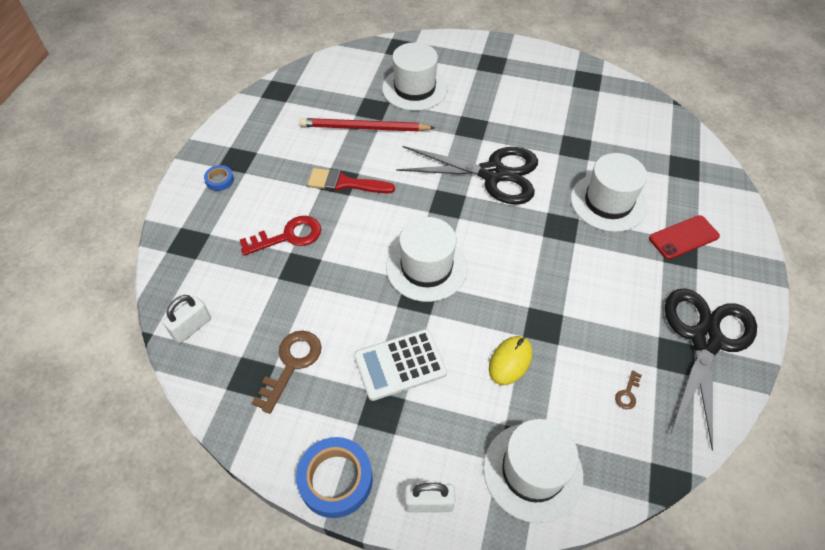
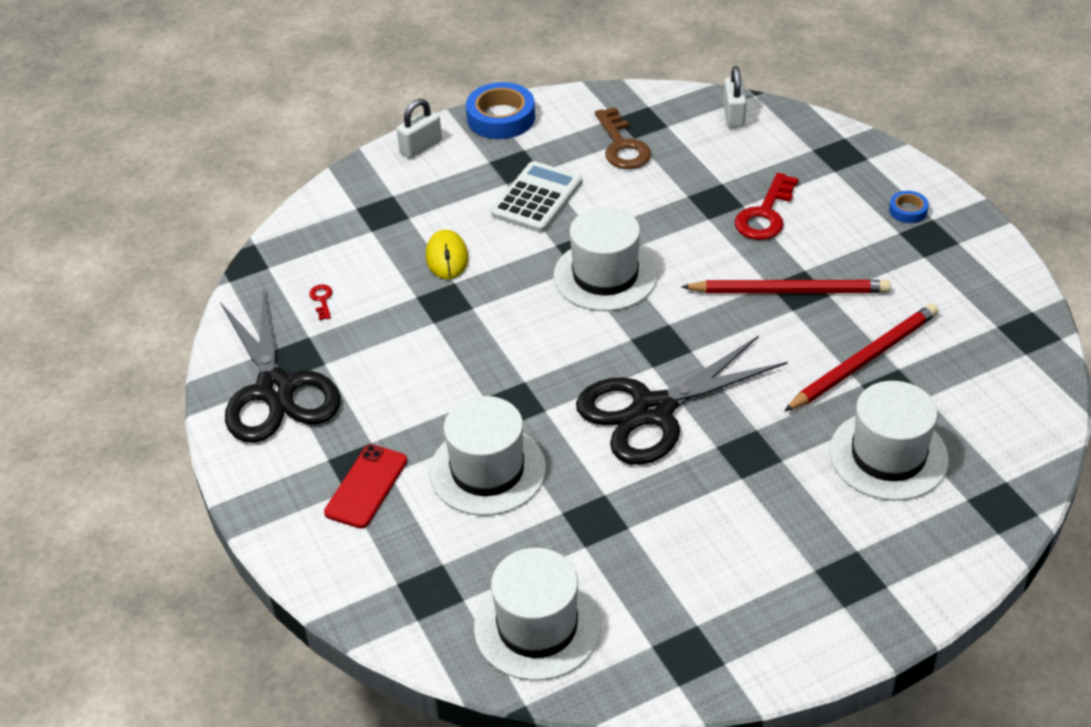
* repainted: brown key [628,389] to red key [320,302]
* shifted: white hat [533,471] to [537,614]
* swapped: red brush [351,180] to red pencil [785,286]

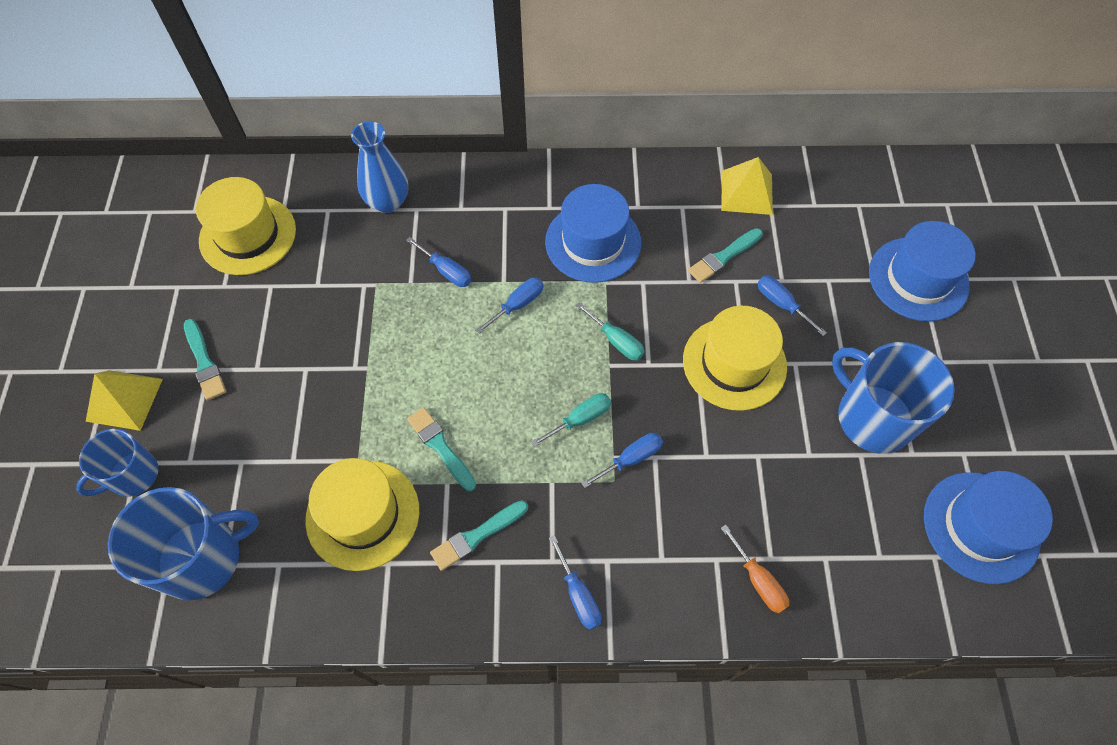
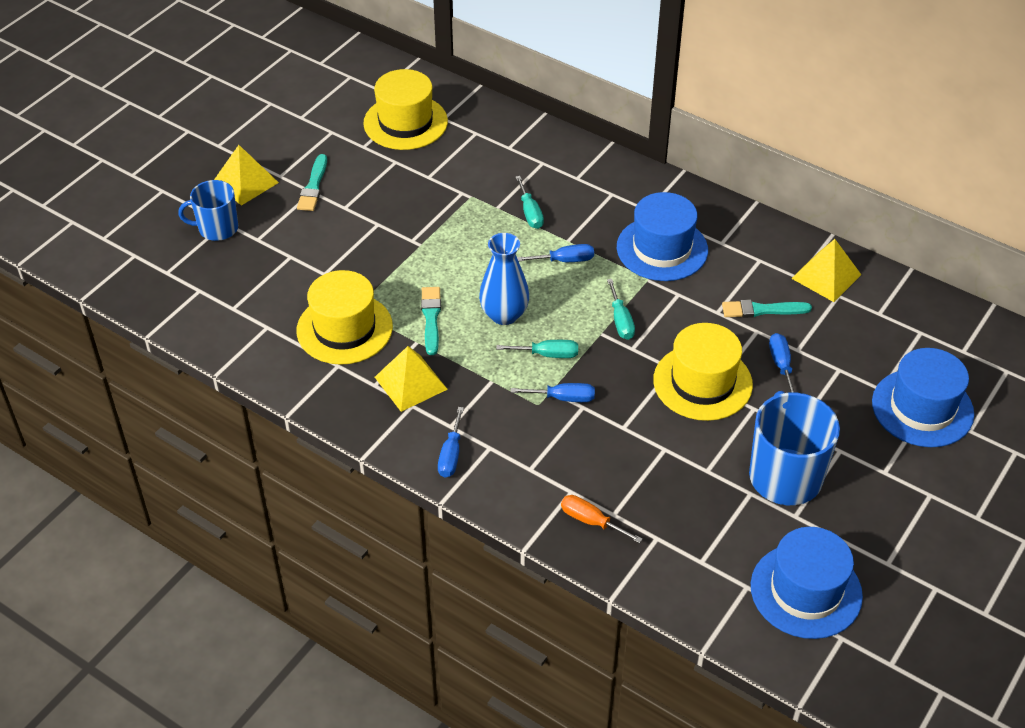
* swapped: turquoise brush [479,535] to yellow pyramid [411,379]
* shifted: blue vase [379,167] to [504,279]
* repainted: blue screwdriver [438,262] to turquoise screwdriver [529,202]
* rotated: orange screwdriver [755,568] = [601,519] 120 degrees clockwise
* gone: blue mug [183,543]

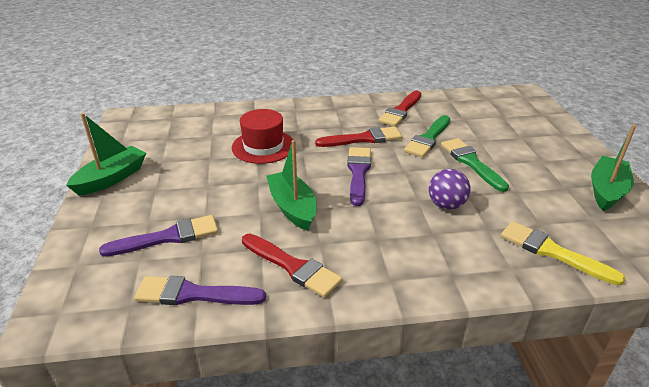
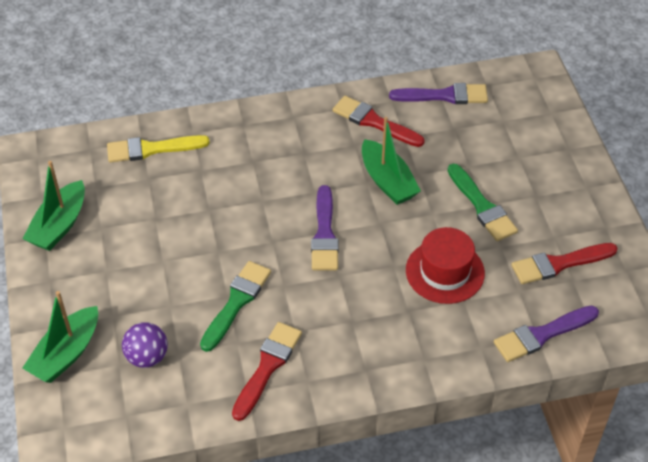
* shifted: green boat [106,154] to [60,337]
* rotated: yellow brush [563,253] = [158,149] 135 degrees clockwise
* shifted: purple ball [449,189] to [145,345]
* shifted: green brush [475,165] to [483,202]
* shifted: purple brush [158,235] to [546,334]
* shifted: red brush [358,137] to [564,263]

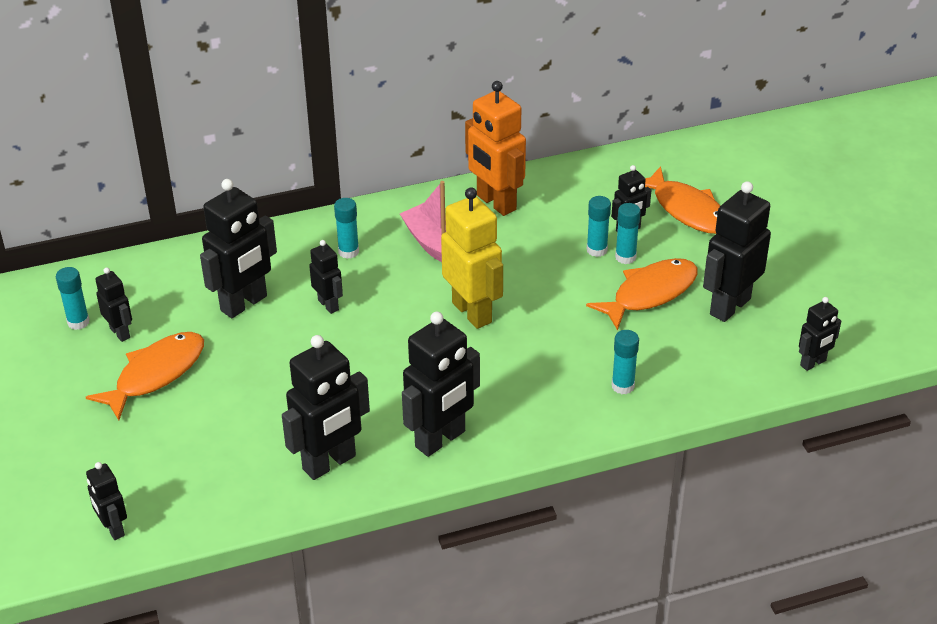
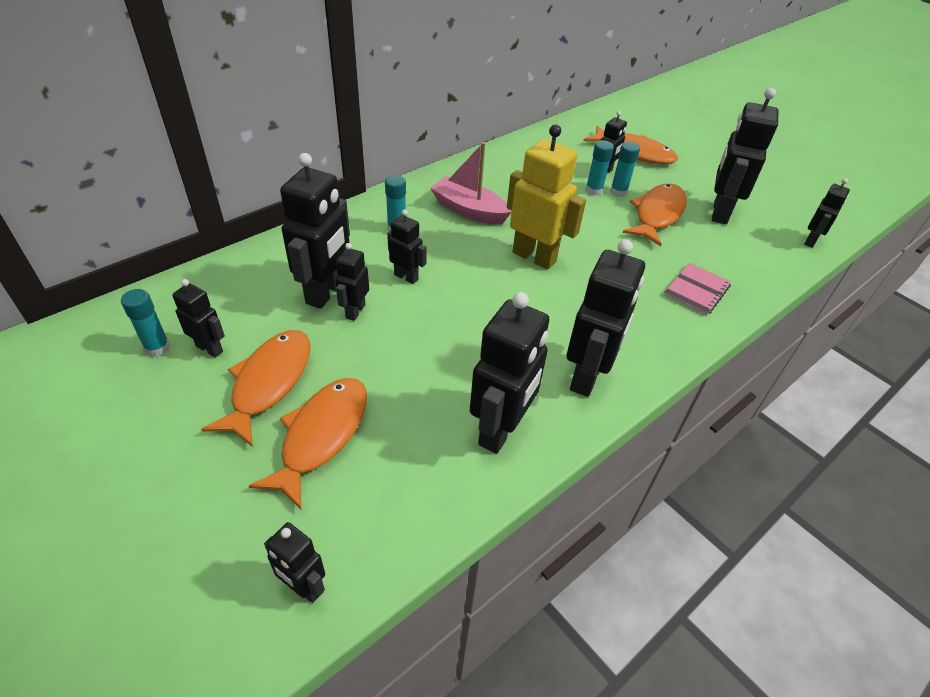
* new: orange fish [308,443]
* new: black robot [352,282]
* swapped: turquoise glue stick [625,362] to pink notebook [697,289]
* gone: orange robot [495,148]

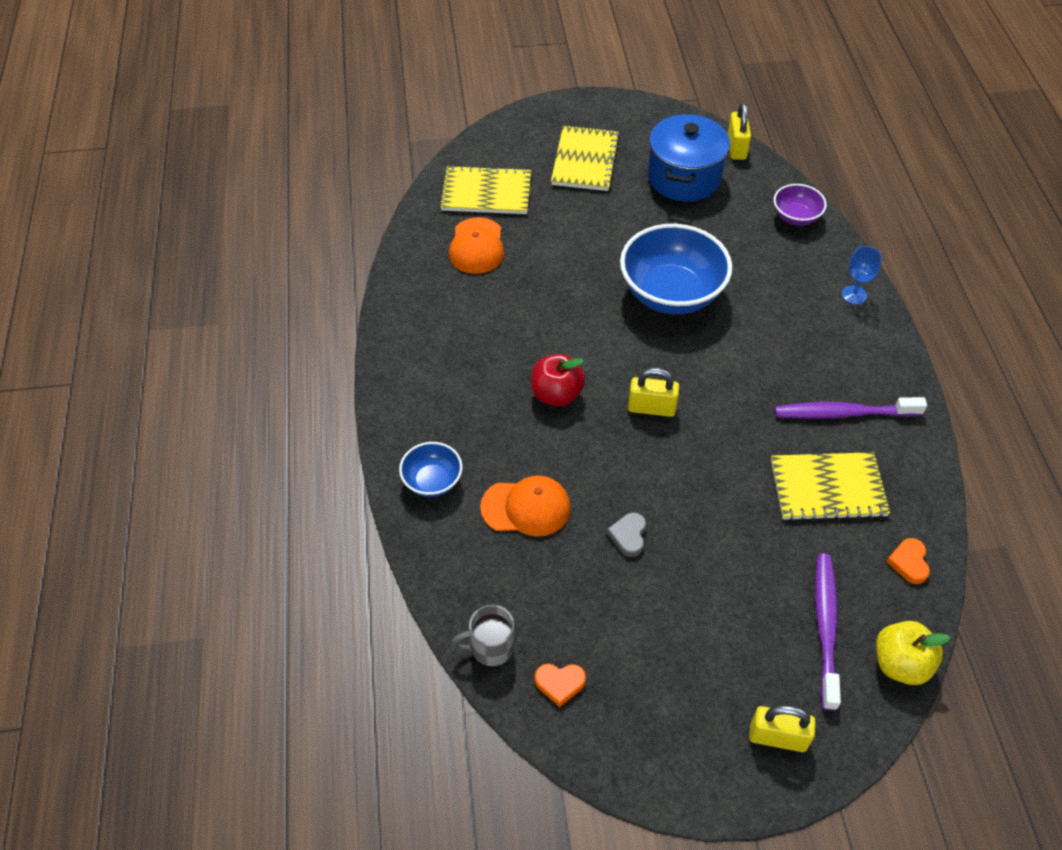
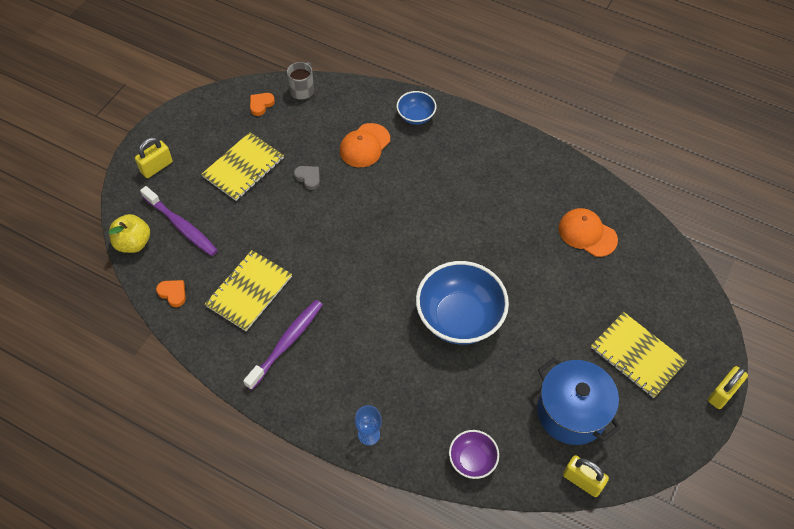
* shifted: yellow notebook [485,189] to [242,166]
* shifted: yellow padlock [653,392] to [728,387]
* gone: red apple [558,380]

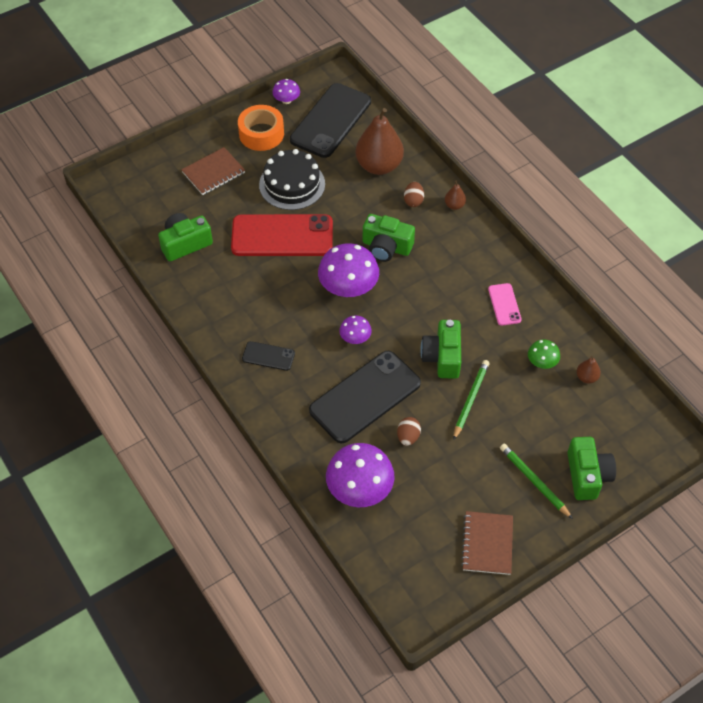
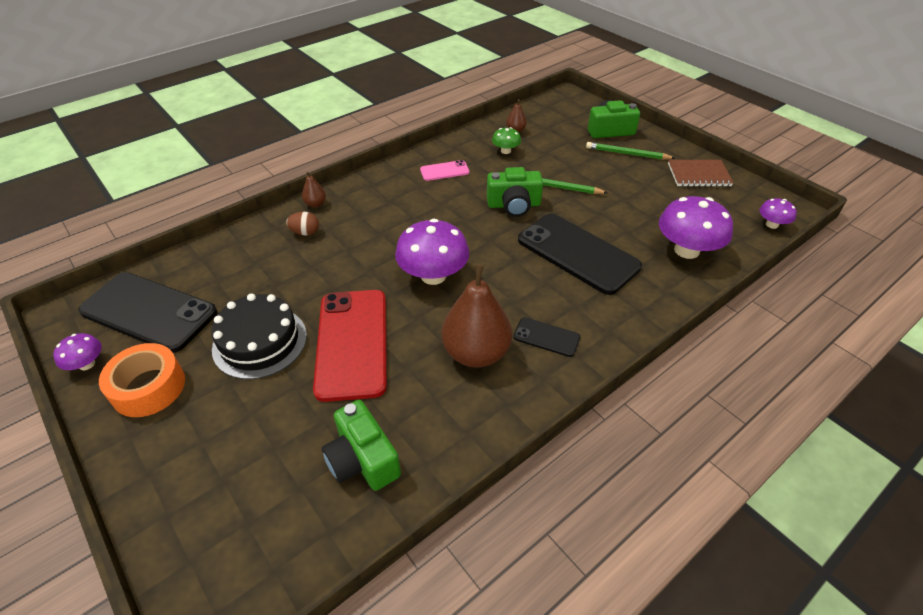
* shifted: brown pear [379,141] to [476,315]
* rotated: black phone [268,356] = [546,337] 75 degrees counterclockwise
* rotated: green pencil [536,481] = [630,151] 60 degrees clockwise
* shifted: purple mushroom [355,330] to [778,213]
* gone: brown notebook [213,171]
* gone: green camera [389,238]
* gone: brown egg [409,431]

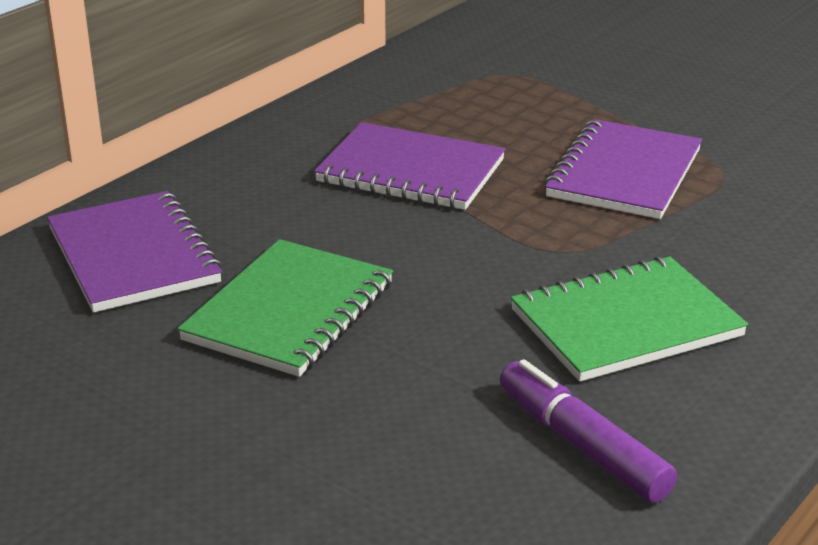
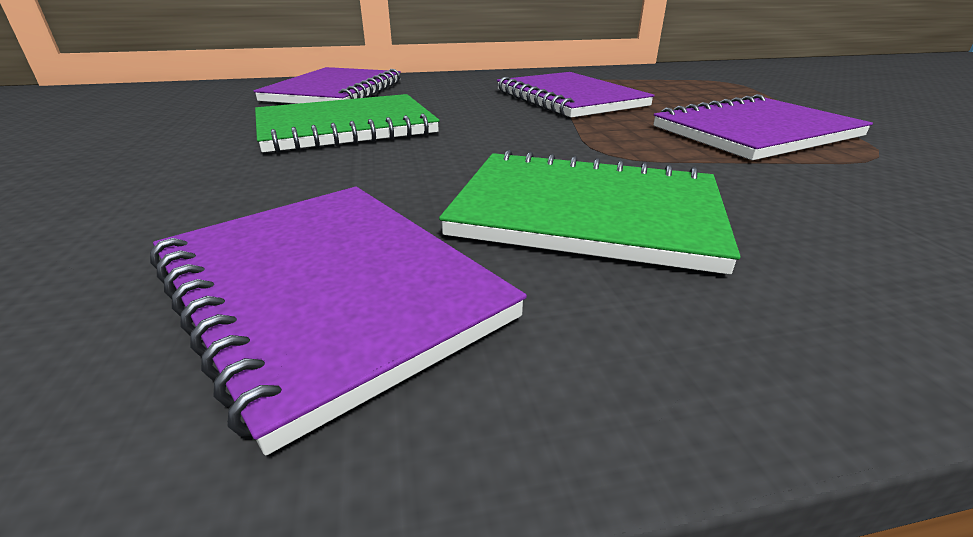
* swapped: purple marker [588,431] to purple notebook [338,321]

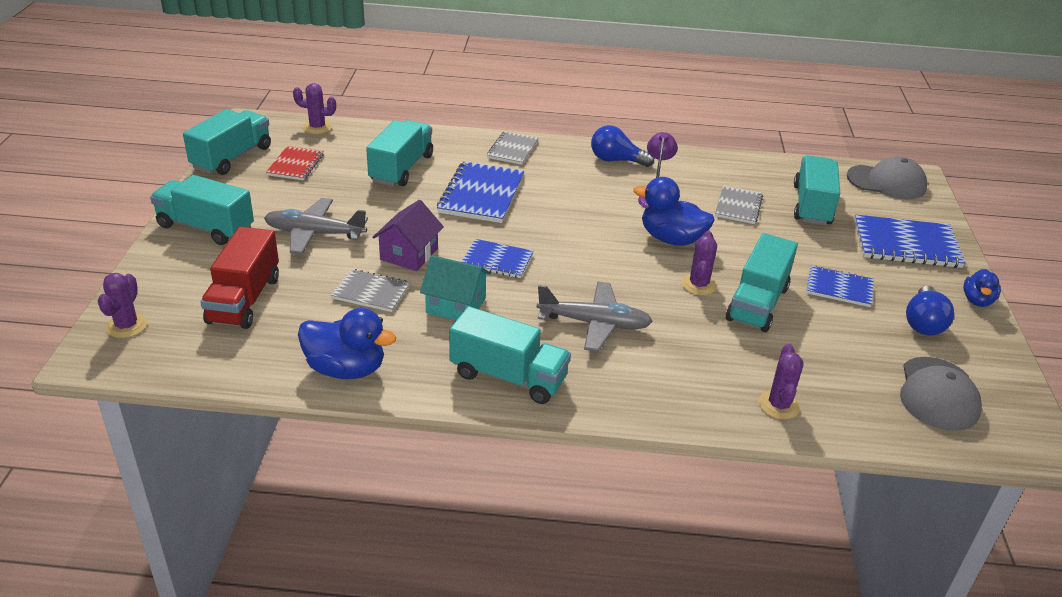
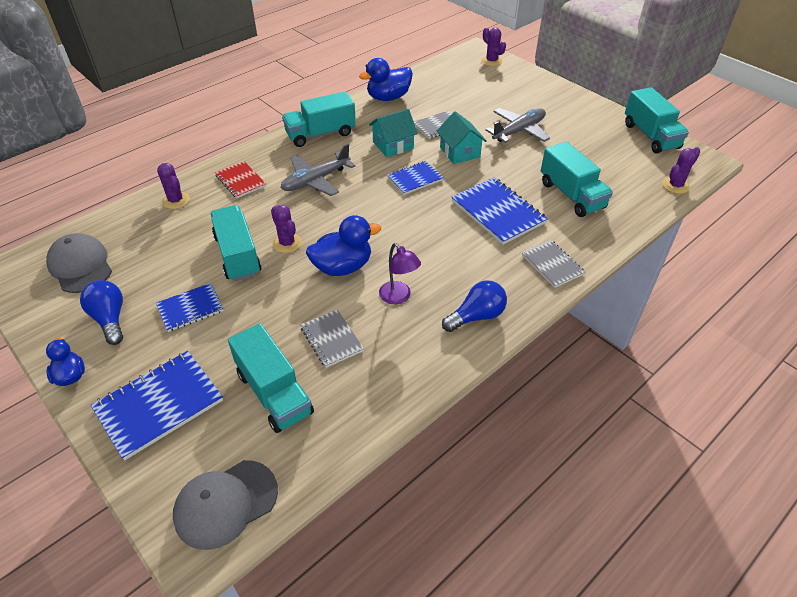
* shifted: red notebook [294,163] to [240,179]
* repainted: purple house [408,235] to turquoise house [462,137]
* gone: turquoise truck [202,210]
* gone: red truck [239,277]

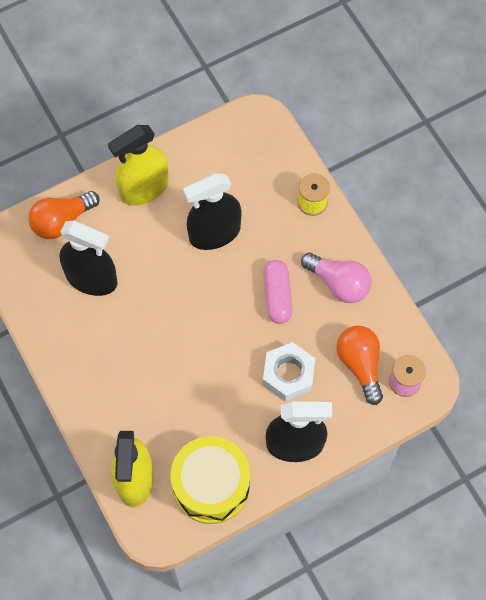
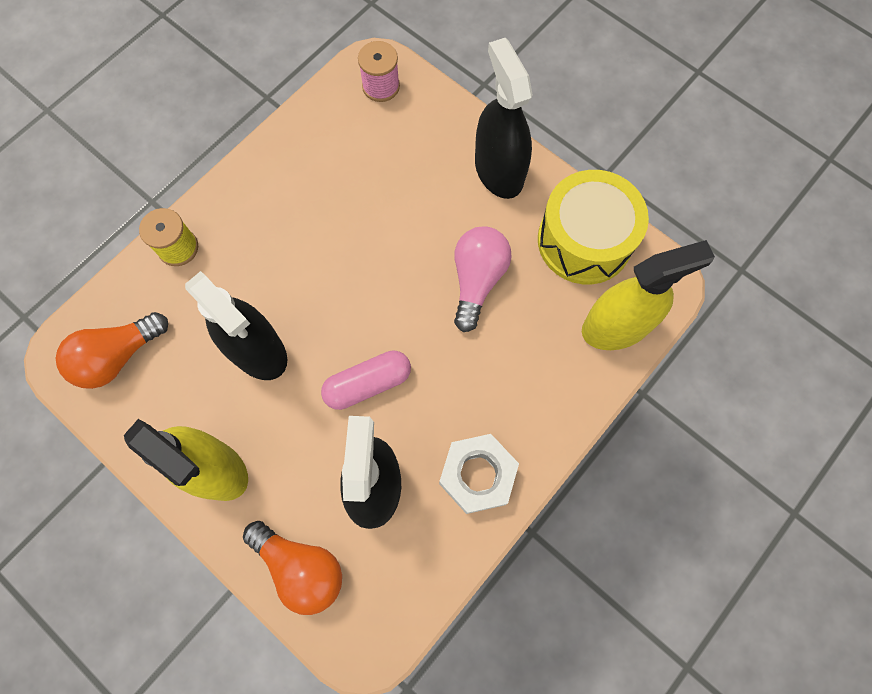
* shifted: orange light bulb [360,365] to [112,350]
* shifted: pink capsule [278,292] to [366,380]
* shifted: white nut [289,372] to [479,474]
* shifted: pink light bulb [336,277] to [483,279]

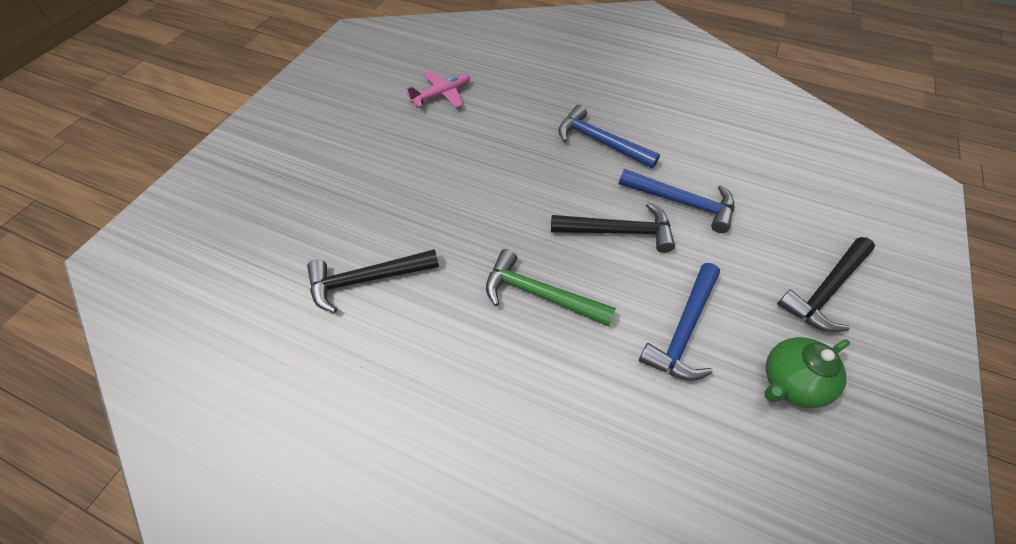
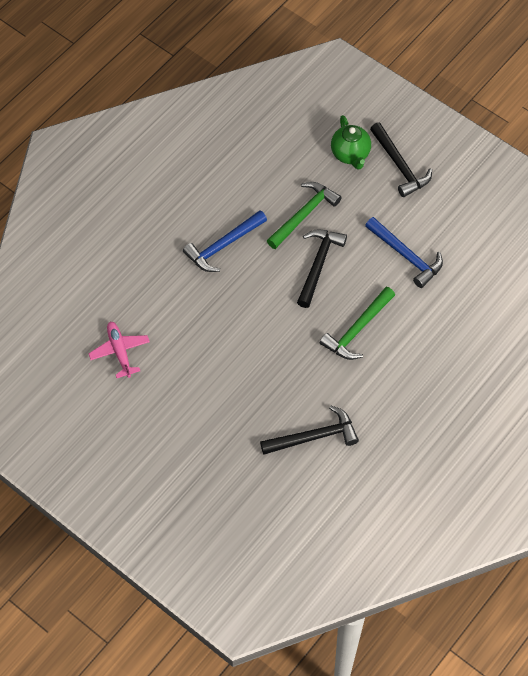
* rotated: black hammer [373,281] = [309,430] 105 degrees counterclockwise
* repainted: blue hammer [676,201] to green hammer [304,215]
* shifted: green teapot [807,372] to [351,142]

